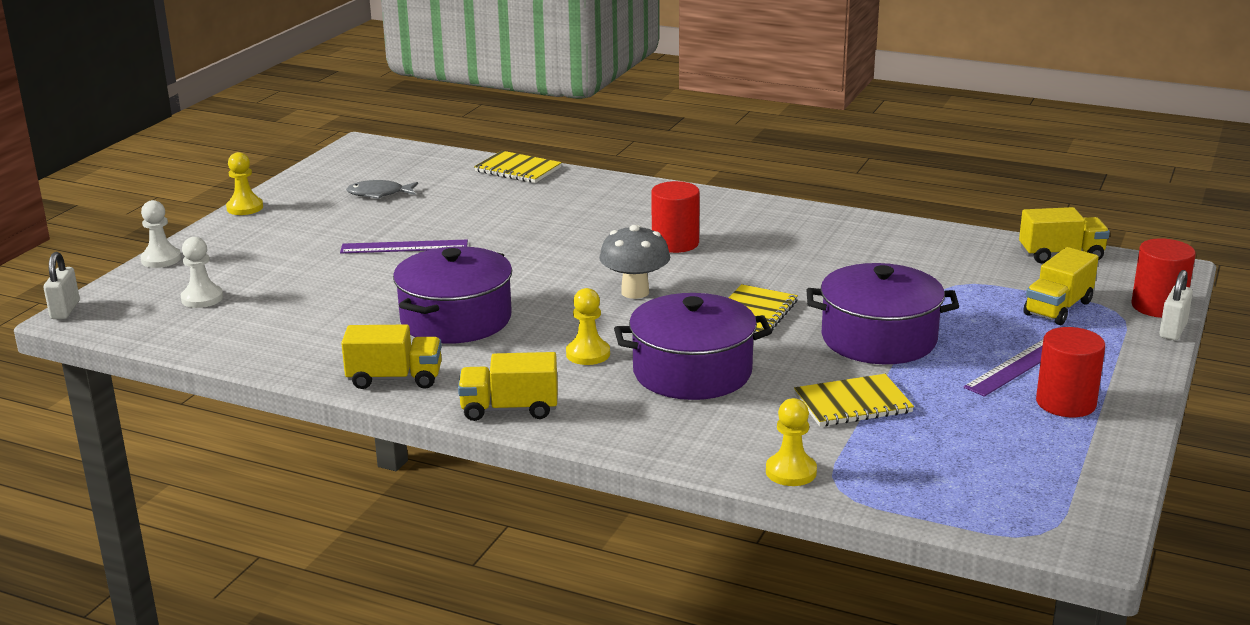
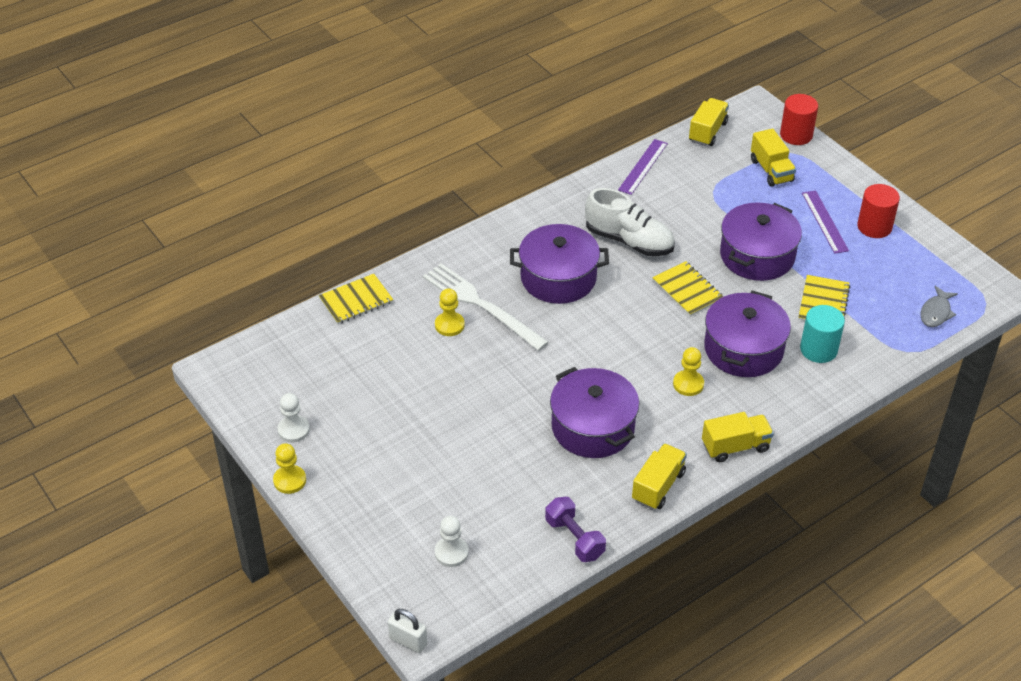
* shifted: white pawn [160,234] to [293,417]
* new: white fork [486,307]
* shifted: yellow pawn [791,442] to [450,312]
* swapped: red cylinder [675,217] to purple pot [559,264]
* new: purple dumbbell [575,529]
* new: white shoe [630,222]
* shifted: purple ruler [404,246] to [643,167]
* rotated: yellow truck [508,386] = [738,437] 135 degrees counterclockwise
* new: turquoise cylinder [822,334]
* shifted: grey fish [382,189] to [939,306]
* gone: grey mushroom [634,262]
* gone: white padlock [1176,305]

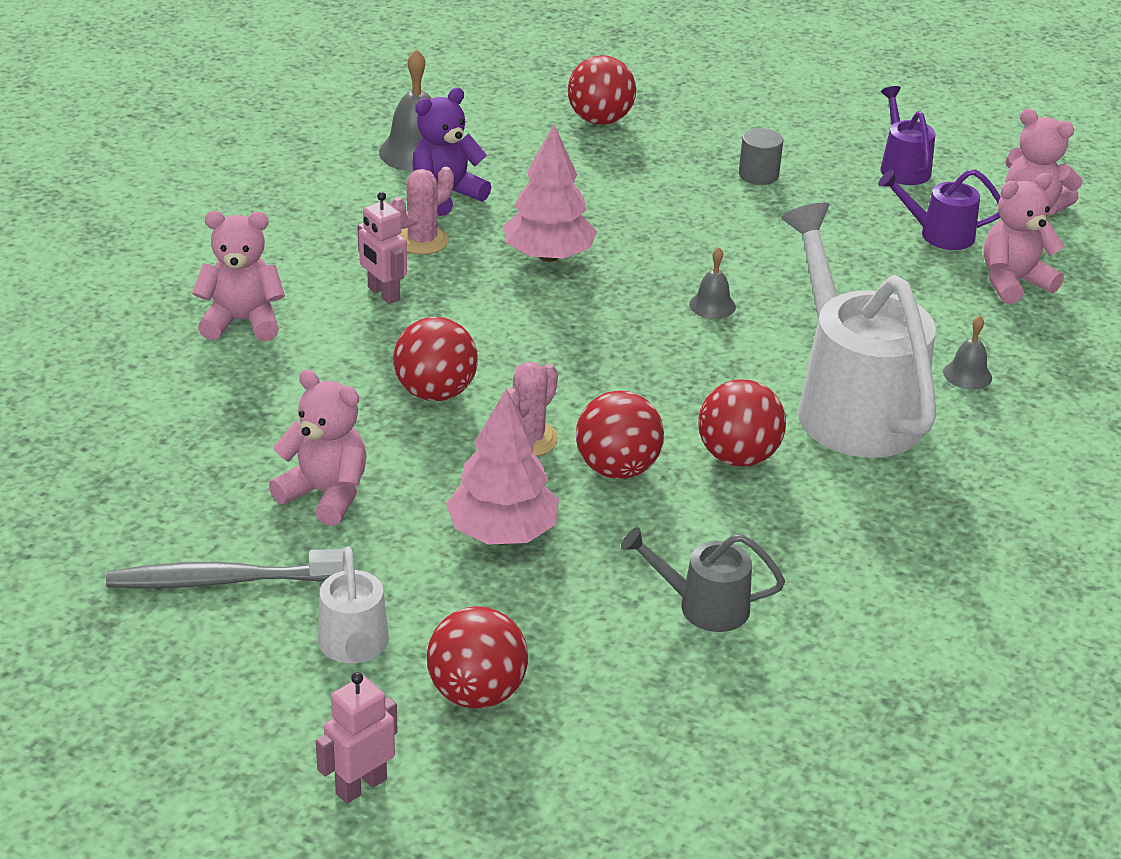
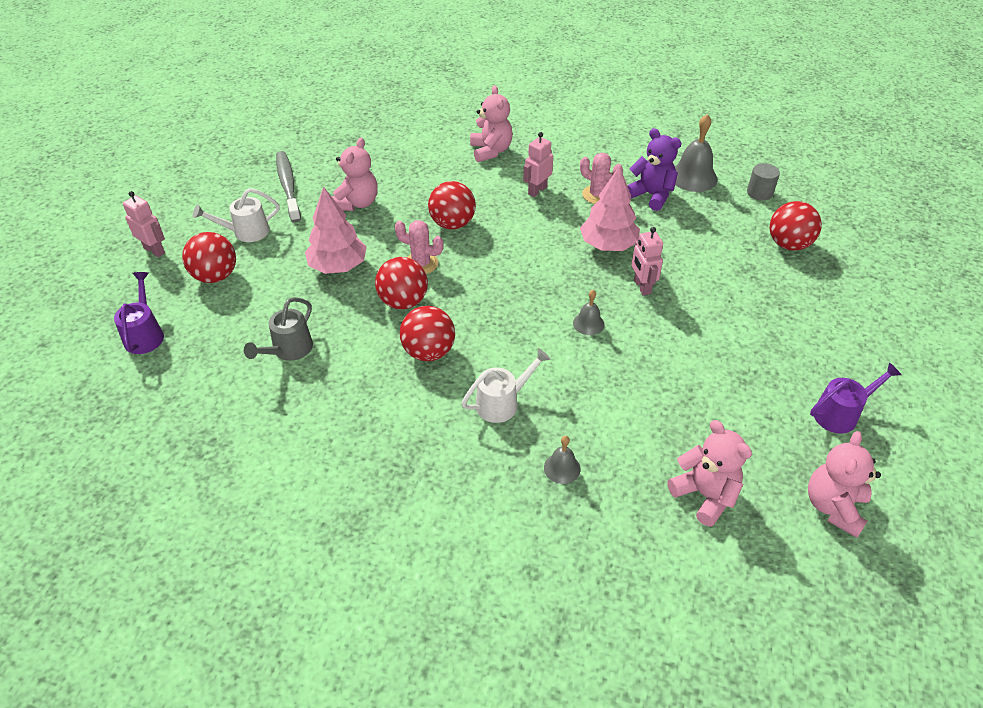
* shifted: purple watering can [939,209] to [139,313]
* rotated: grey watering can [703,579] = [278,329] 150 degrees counterclockwise
* scaled: white watering can [858,330] = [506,385] x0.48
* new: pink robot [647,261]
* shifted: grey cylinder [761,156] to [763,181]

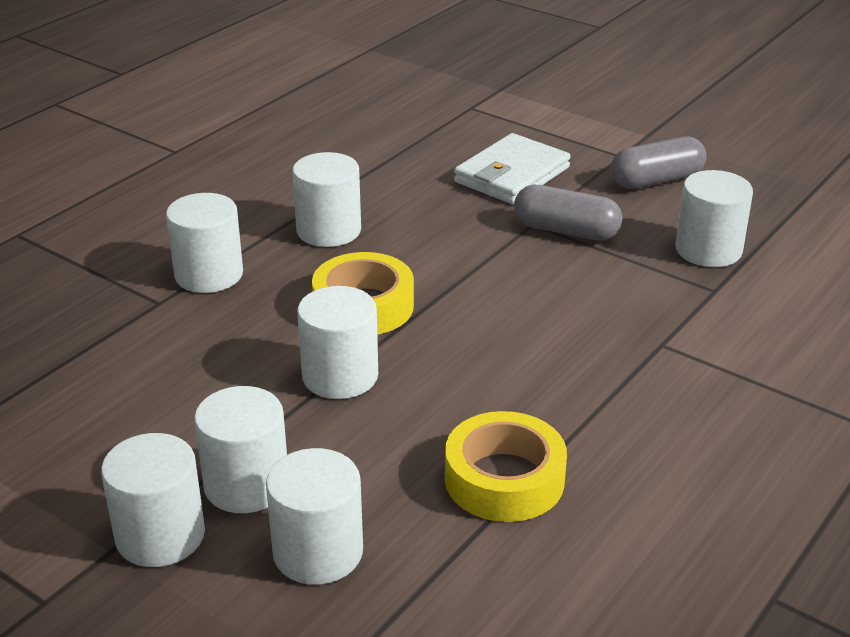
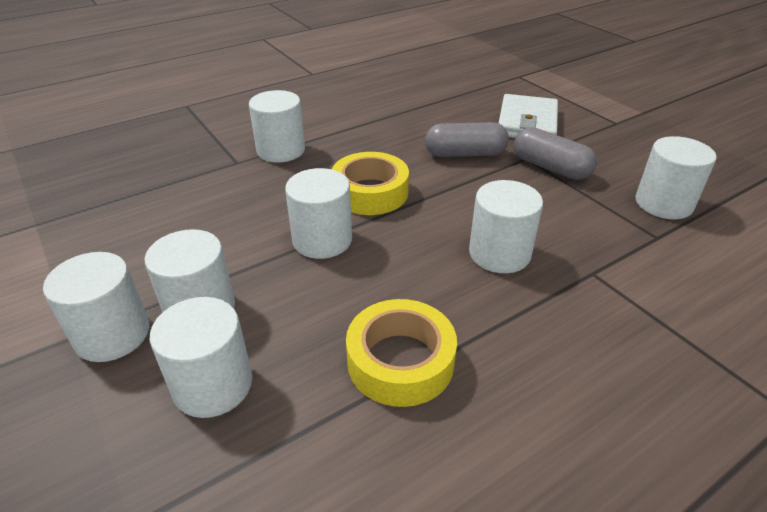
* shifted: grey capsule [658,162] to [467,139]
* shifted: white cylinder [326,199] to [506,226]
* rotated: white wallet [512,168] = [528,116] 45 degrees counterclockwise

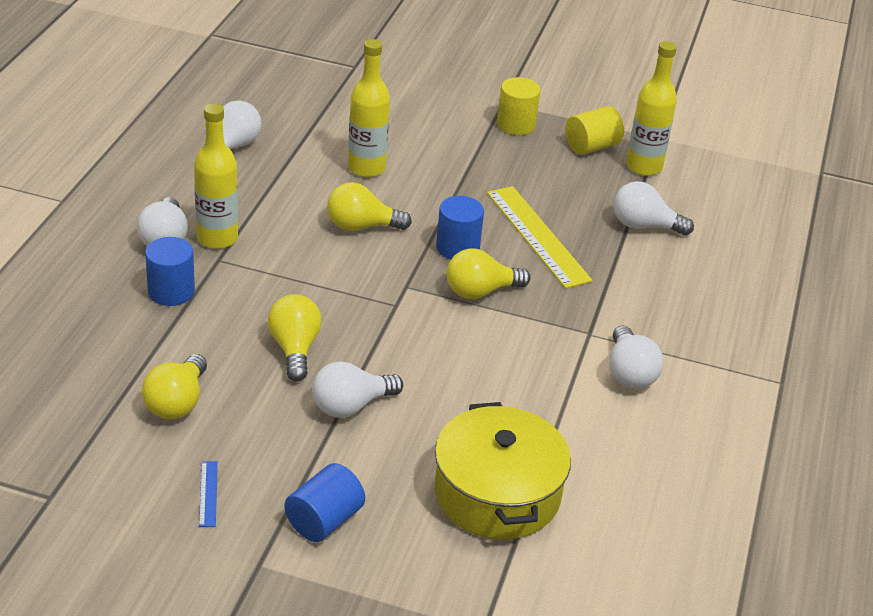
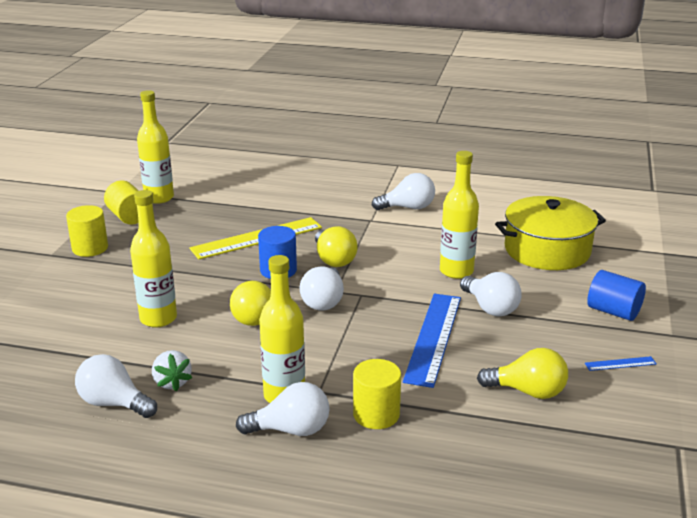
* new: white strawberry [172,370]
* shifted: white light bulb [654,208] to [322,288]
* repainted: blue cylinder [170,271] to yellow cylinder [377,394]
* swapped: yellow light bulb [295,338] to blue ruler [432,340]
* new: yellow bottle [459,215]

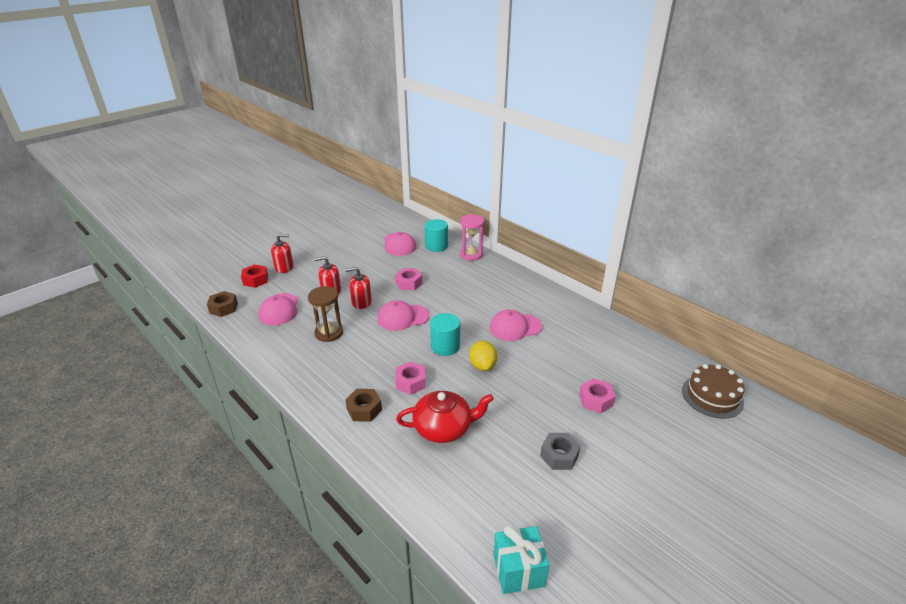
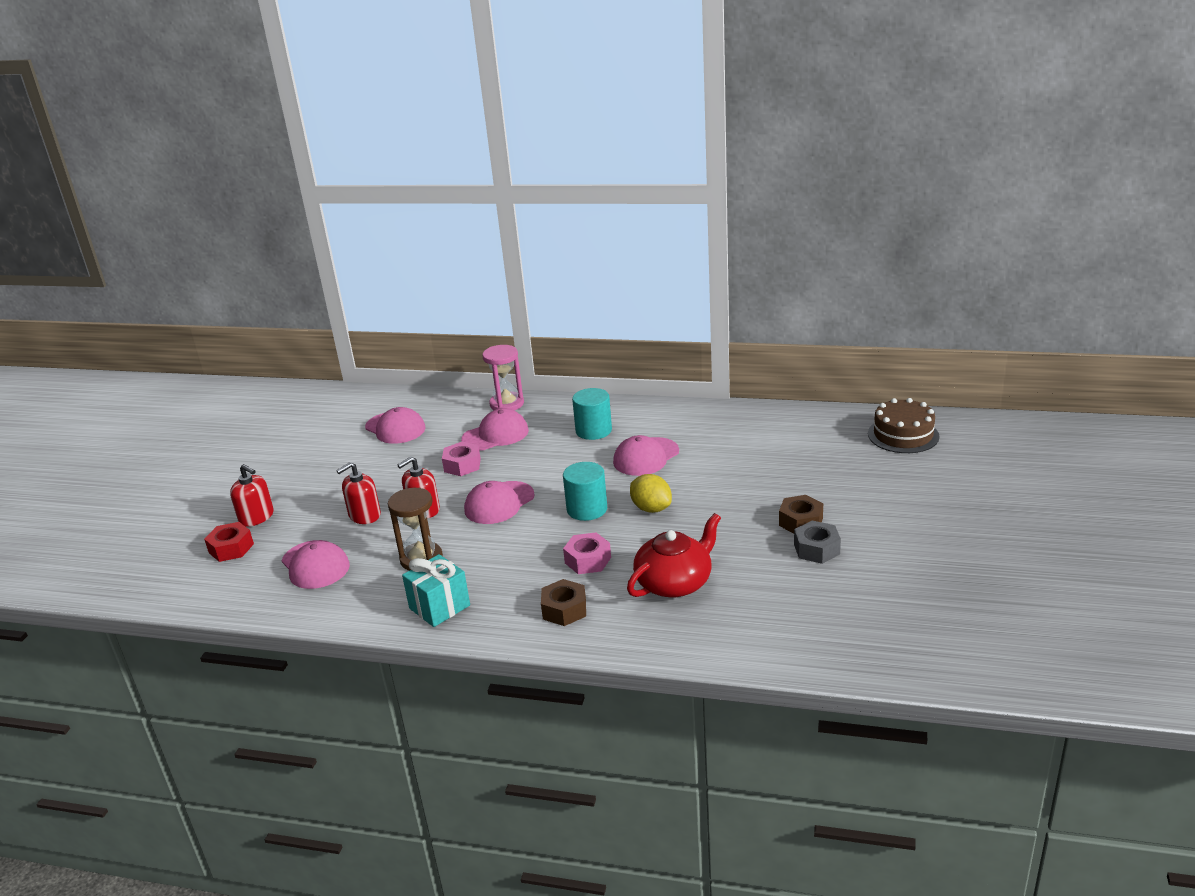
* rotated: red soap dispenser [282,253] = [252,495] 75 degrees clockwise
* shifted: turquoise gift [521,559] to [436,590]
* new: pink cap [495,429]
* shifted: turquoise cylinder [436,235] to [592,414]
* shifted: brown nut [222,304] to [801,514]
* gone: pink nut [597,395]

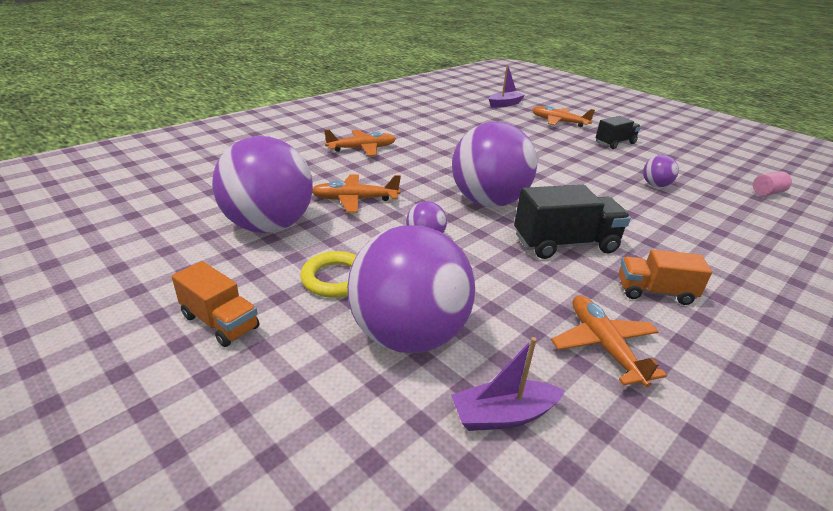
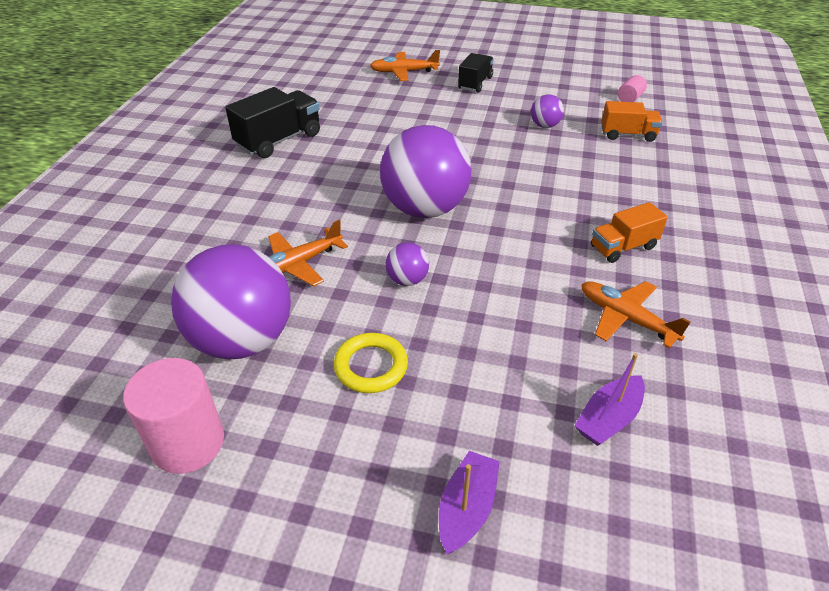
* new: pink cylinder [173,416]
* shifted: black truck [572,222] to [272,122]
* shifted: purple boat [507,86] to [469,502]
* shifted: orange truck [215,304] to [632,121]
* gone: orange plane [360,142]
* gone: purple ball [411,289]

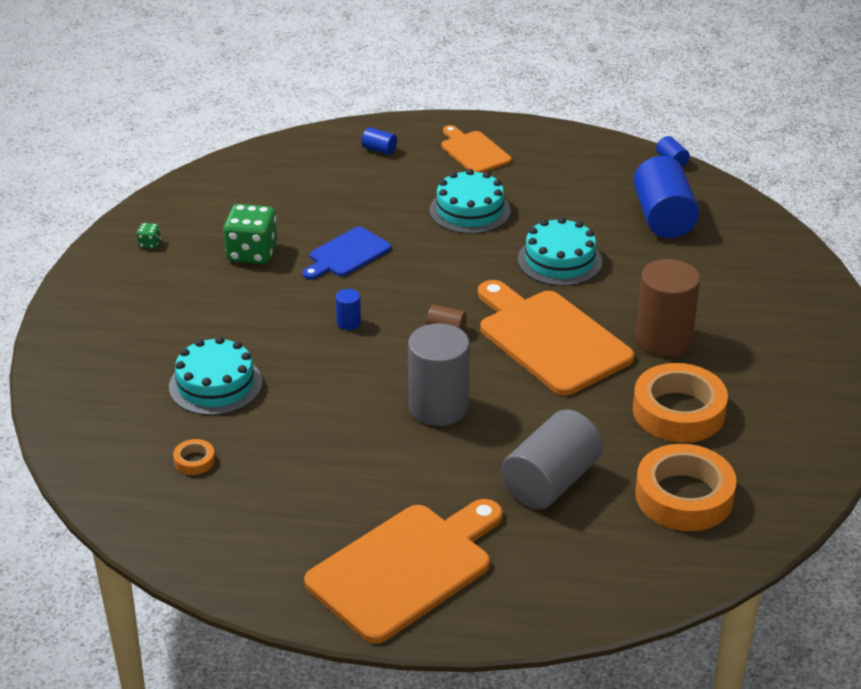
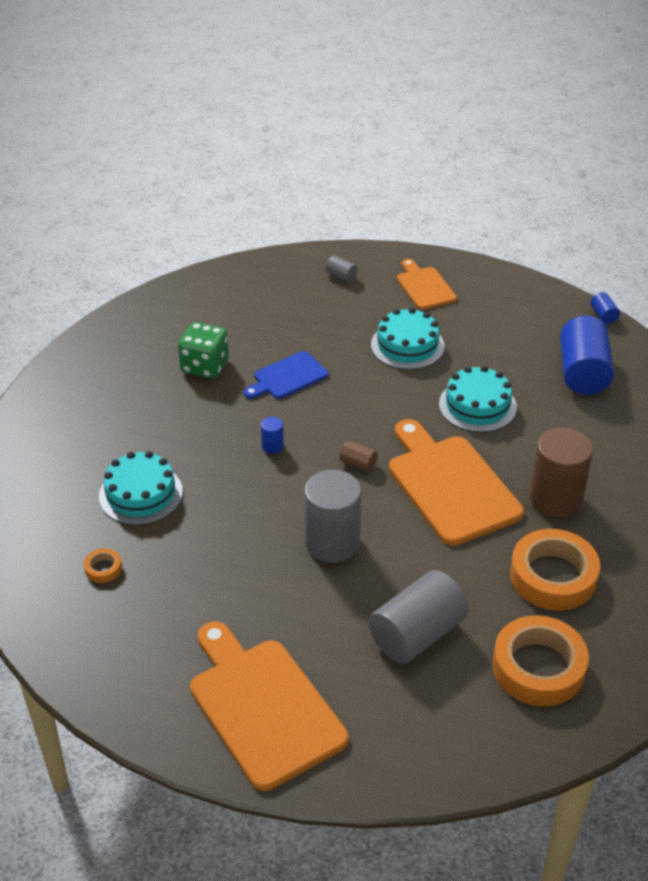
* rotated: orange cutting board [403,571] = [269,706] 90 degrees counterclockwise
* repainted: blue cylinder [379,141] to grey cylinder [341,268]
* gone: green dice [149,236]

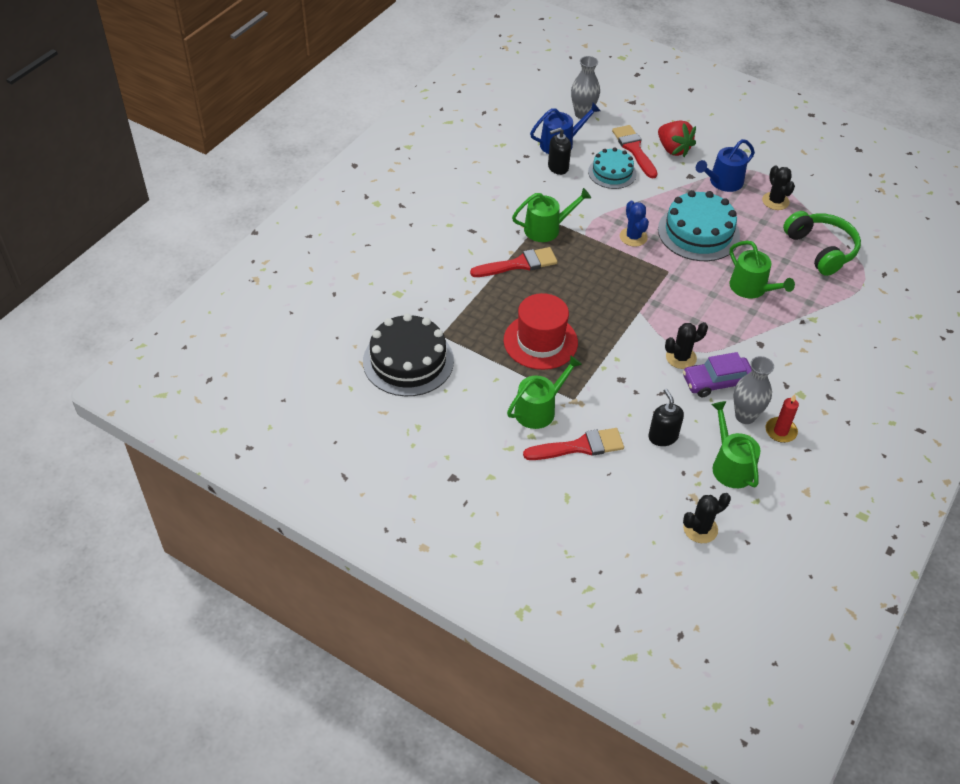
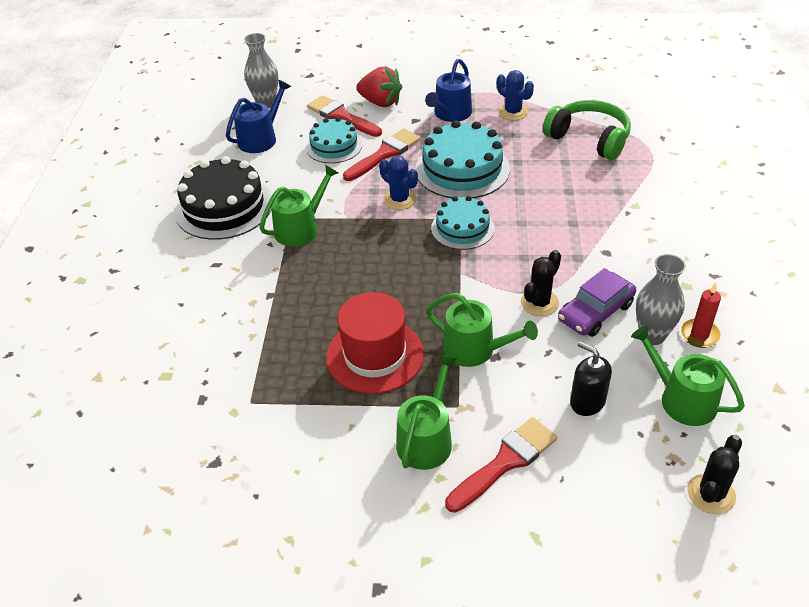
* shifted: black cake [408,354] to [223,198]
* shifted: red brush [513,262] to [382,154]
* shifted: green watering can [762,269] to [482,330]
* new: turquoise cake [463,223]
* repainted: black cactus [778,188] to blue cactus [515,95]
* gone: black soap dispenser [559,151]

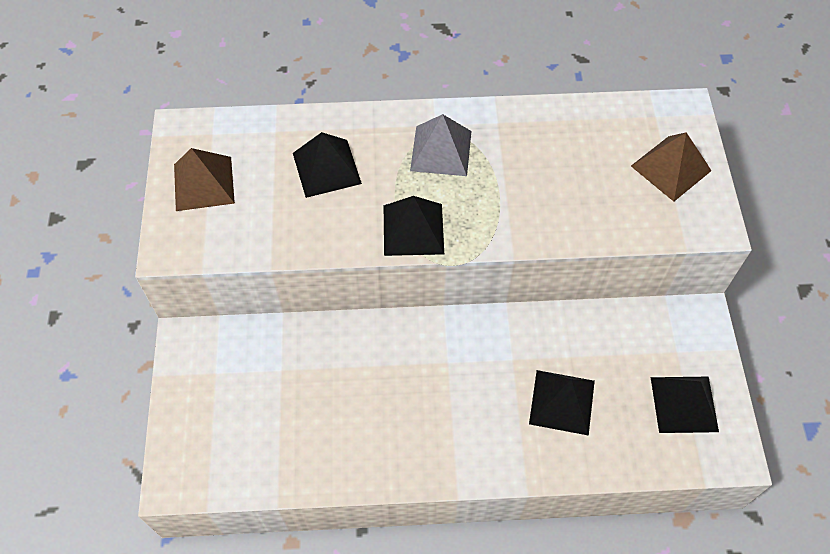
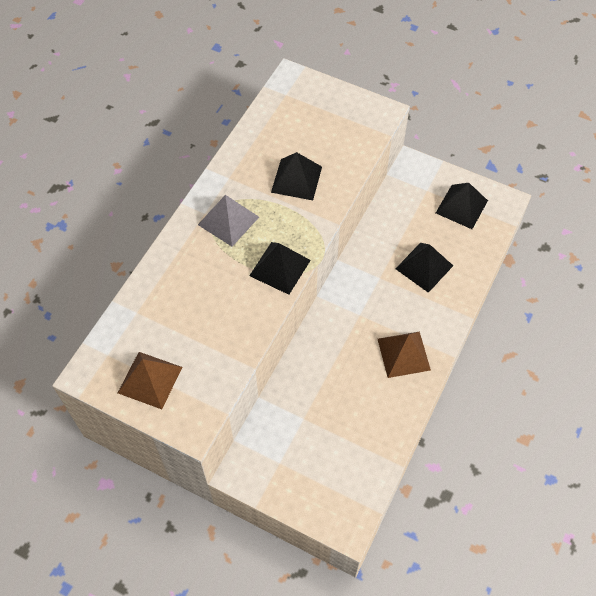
* shifted: black pyramid [327,165] to [296,176]
* shifted: brown pyramid [671,167] to [404,354]

